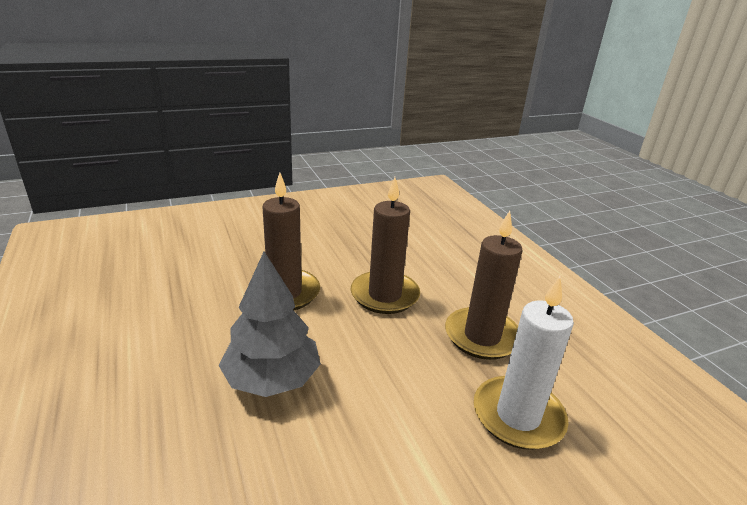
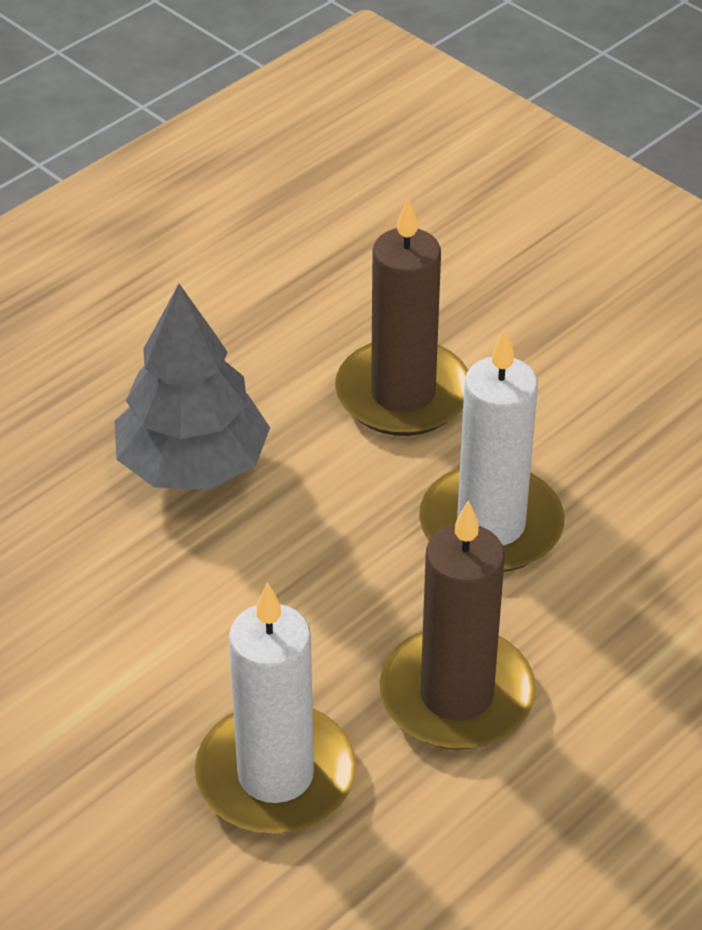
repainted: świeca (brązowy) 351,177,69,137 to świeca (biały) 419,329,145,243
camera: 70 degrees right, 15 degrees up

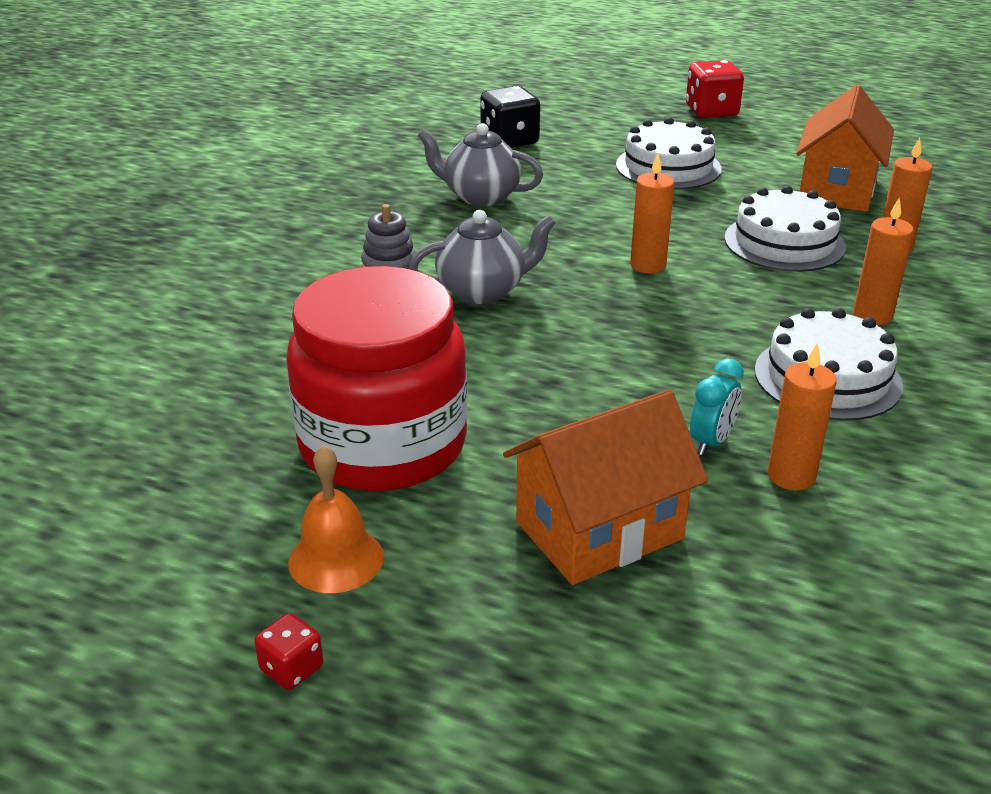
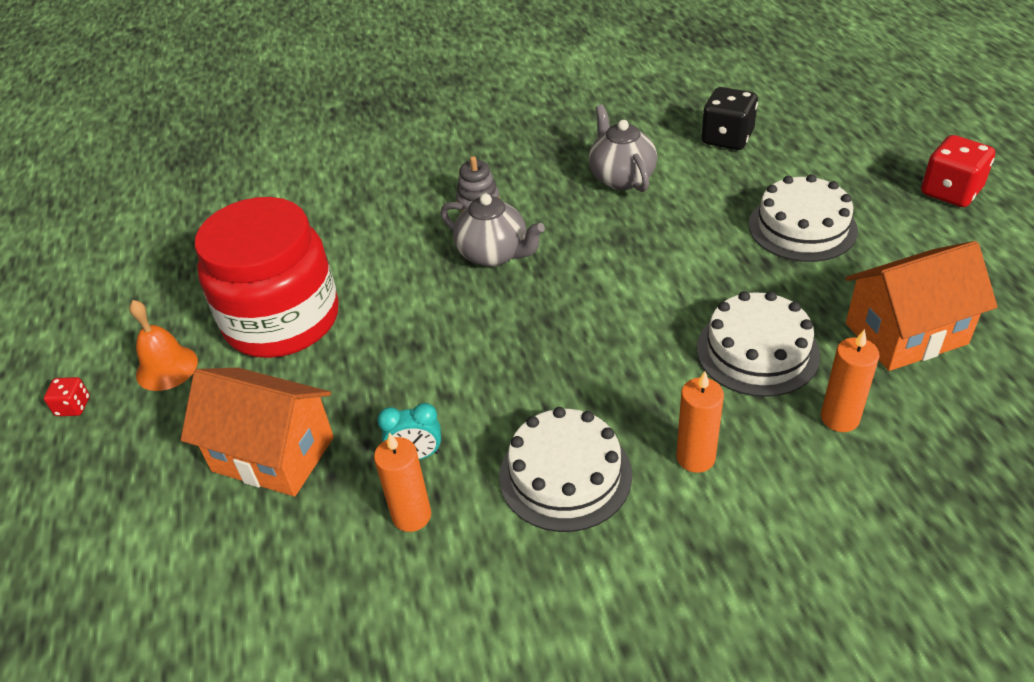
gone: świeca (pomarańczowy) 630,154,44,120
camera: 55 degrees right, 10 degrees up

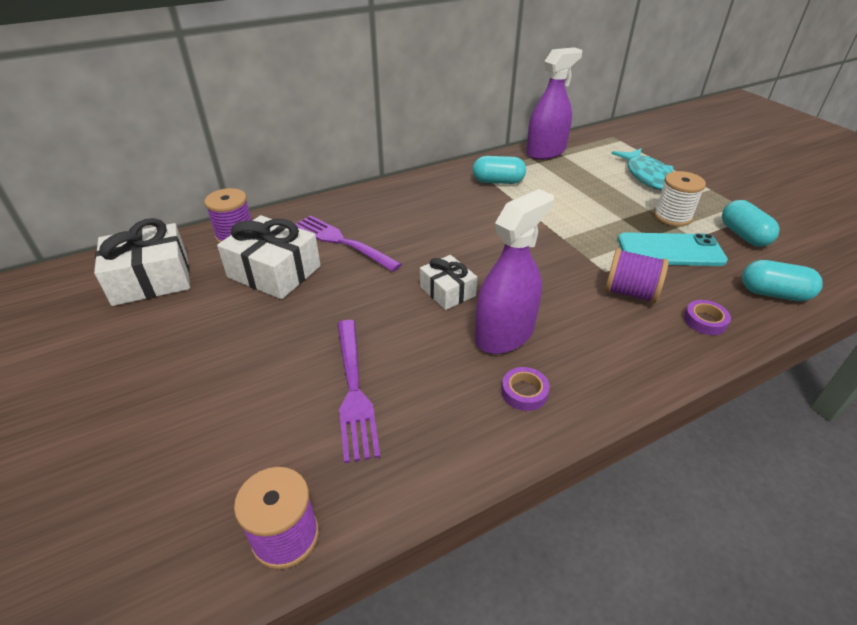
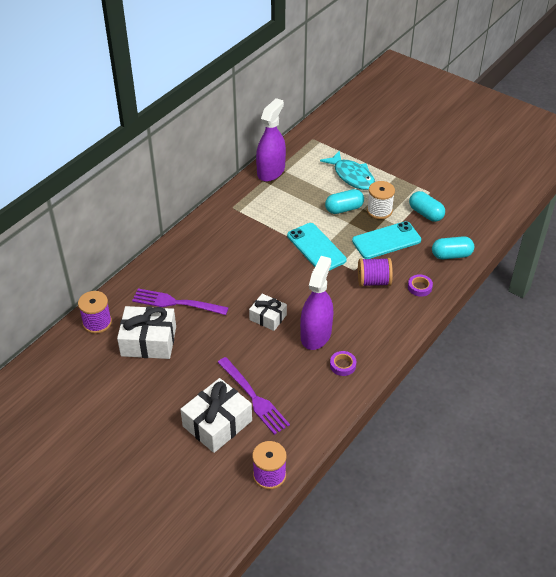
new: telefon (turkusowy) 287,223,60,48
shifted: prezent (biały) 94,218,96,88 to 180,378,72,75; kapsułka (turkusowy) 473,156,53,28 to 325,189,39,25
camera: 25 degrees left, 5 degrees up

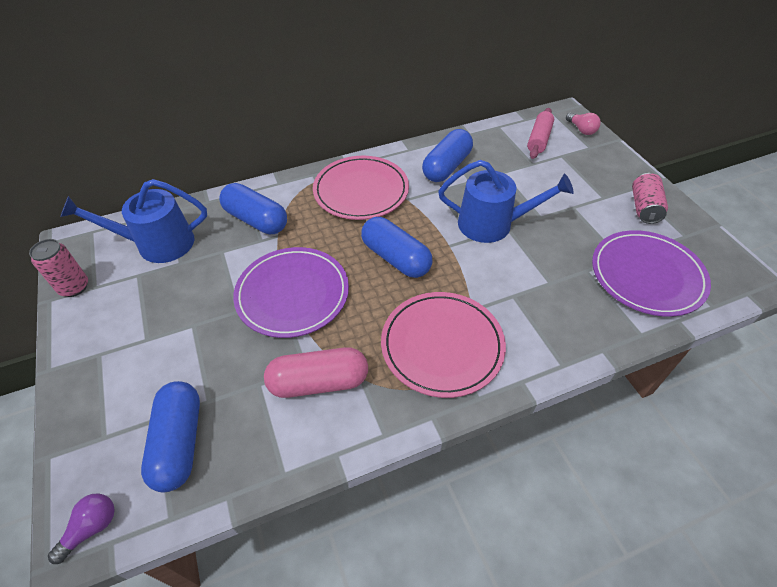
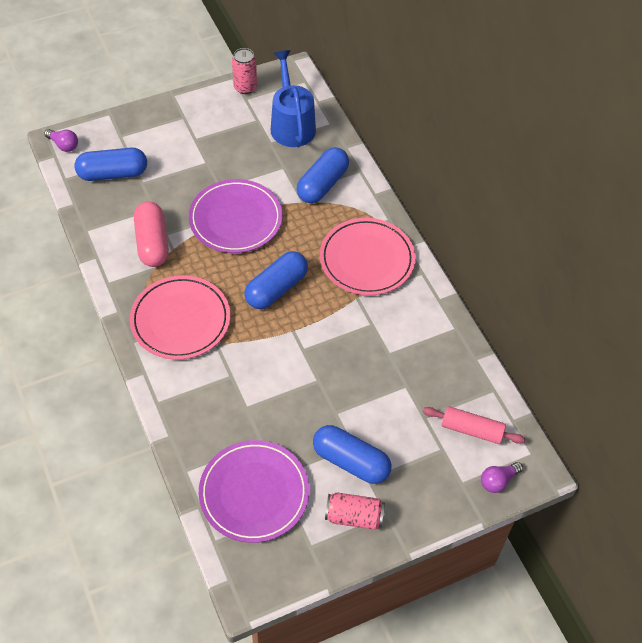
gone: konewka (niebieski) 438,160,136,83
shifted: kapsułka (niebieski) 422,129,51,53 to 313,425,78,59
repainted: żarówka (różowy) 566,113,35,22 to żarówka (fioletowy) 481,462,42,31
camera: 85 degrees right, 5 degrees up

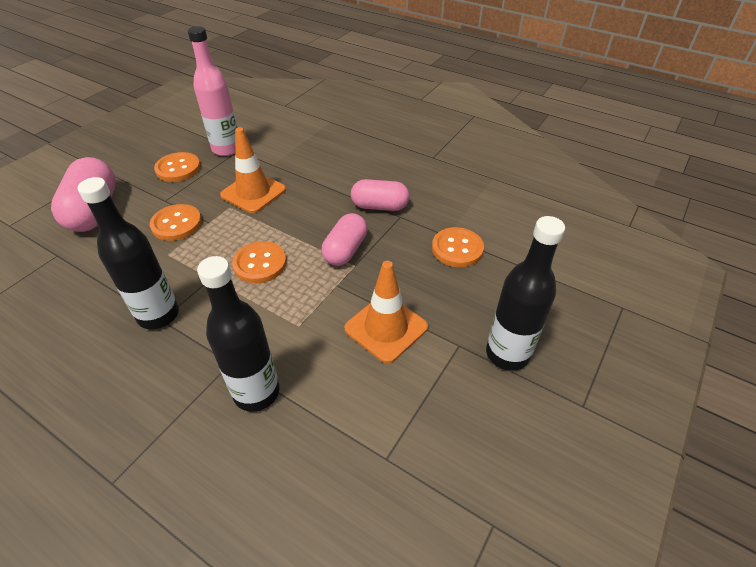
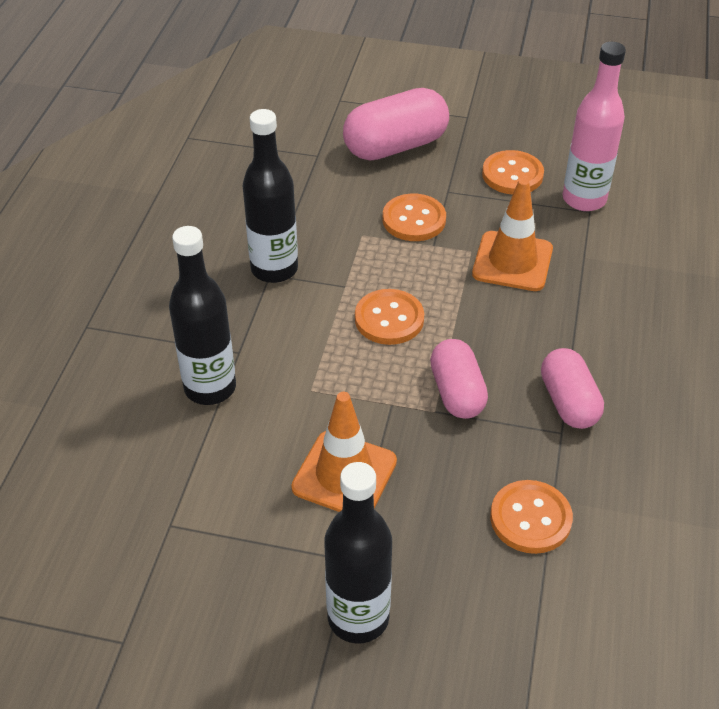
rotated: kapsułka (różowy) 322,213,46,53 = 430,339,58,80 75 degrees clockwise
camera: 70 degrees right, 0 degrees up

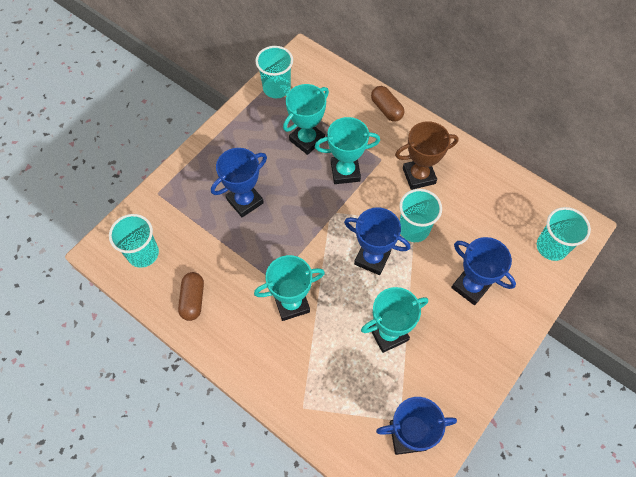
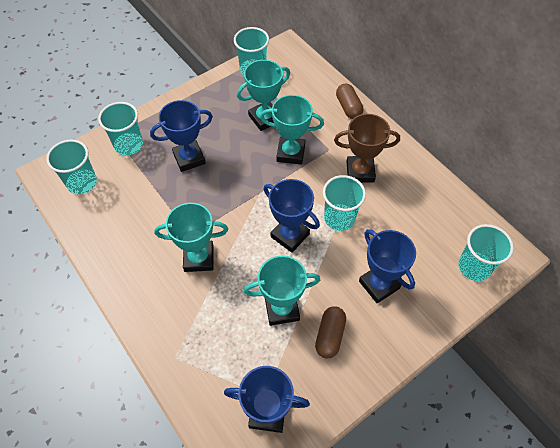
new: szklanka (turkusowy) 98,102,45,53
shifted: kapsułka (brązowy) 178,272,26,49 to 315,306,31,52
camera: 15 degrees right, 5 degrees down

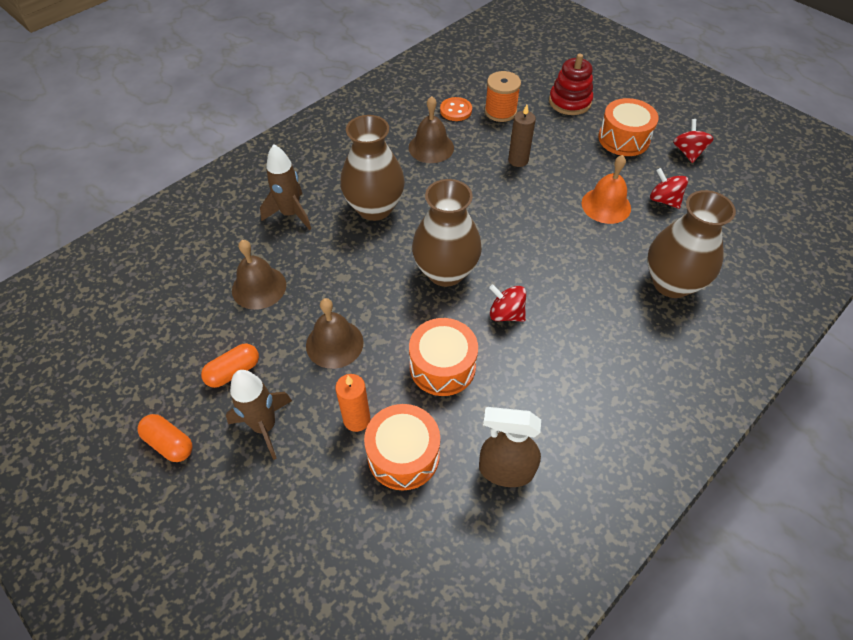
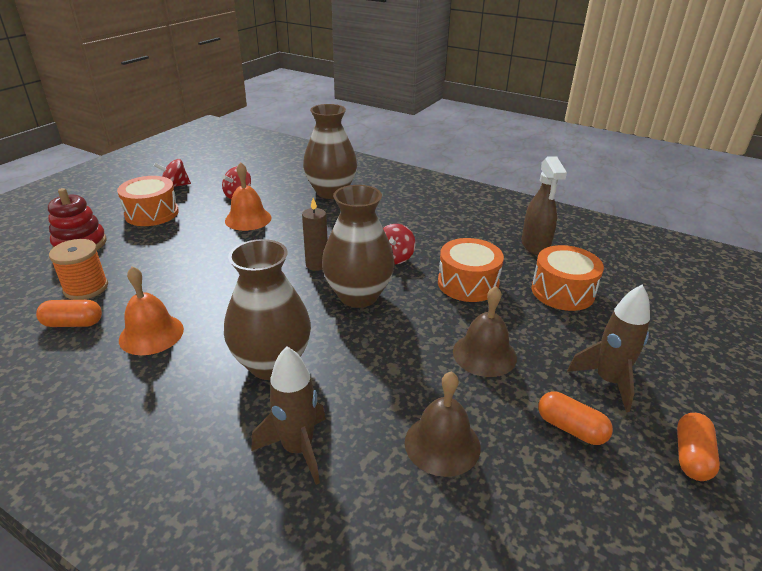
gone: świeca (pomarańczowy) 335,374,35,58
shifted: świeca (brązowy) 508,105,28,62 to 302,198,26,73
swapped: guzik (pomarańczowy) 440,97,32,24 to kapsułka (pomarańczowy) 36,300,66,27
repainted: dzwonek (brązowy) 409,96,45,67 to dzwonek (pomarańczowy) 119,266,65,89
camera: 105 degrees left, 20 degrees down

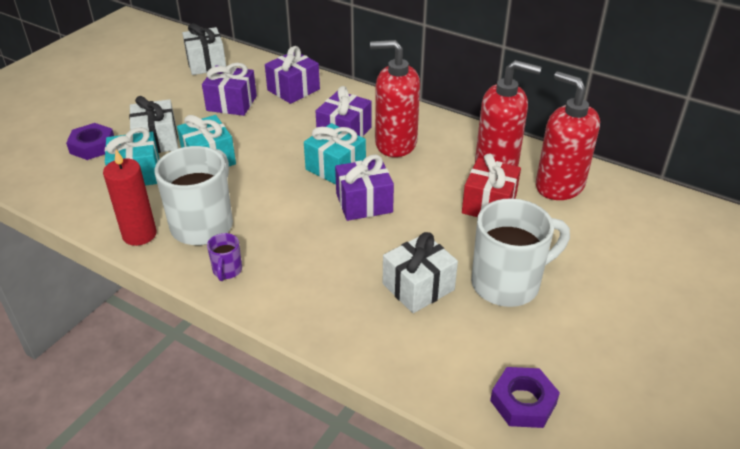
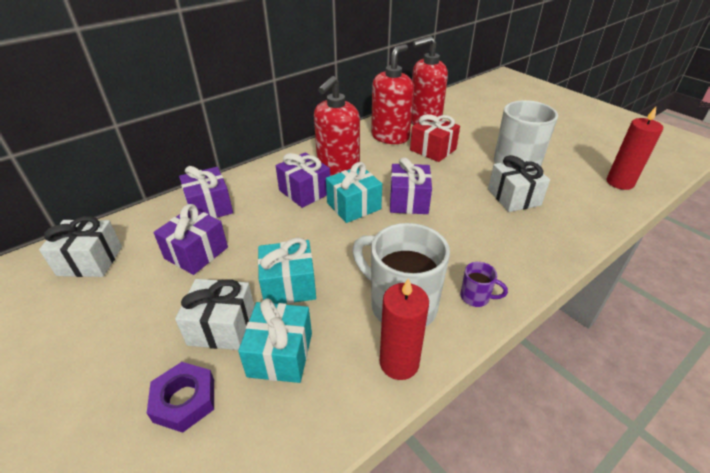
swapped: nakrętka (fioletowy) 490,367,70,61 to świeca (czerwony) 607,107,56,83
camera: 70 degrees left, 0 degrees up

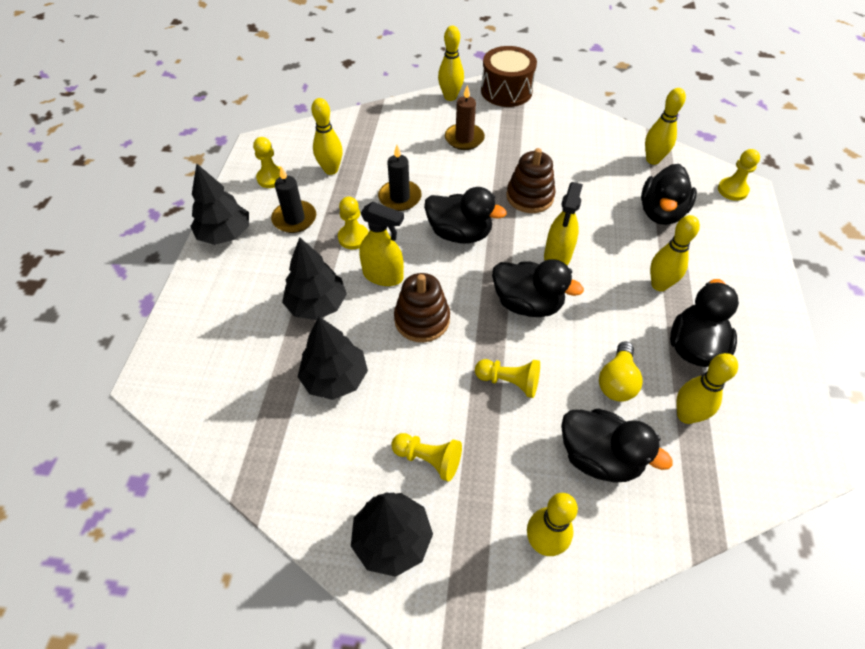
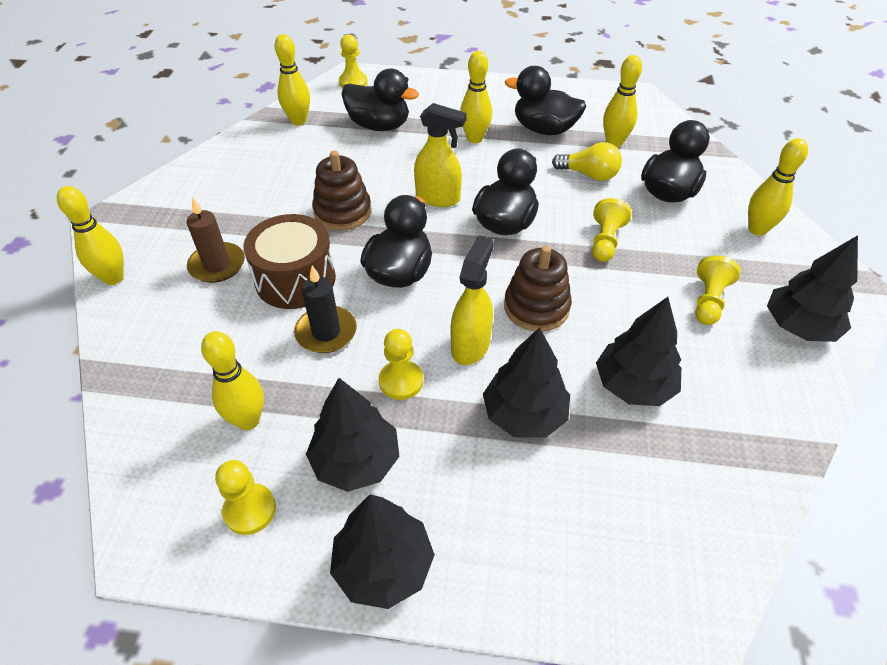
shifted: bęben (brązowy) 481,46,56,61 to 243,214,93,95
swapped: świeca (czarny) 271,167,45,66 to drzewko (czarny) 306,378,94,114
camera: 90 degrees left, 5 degrees down

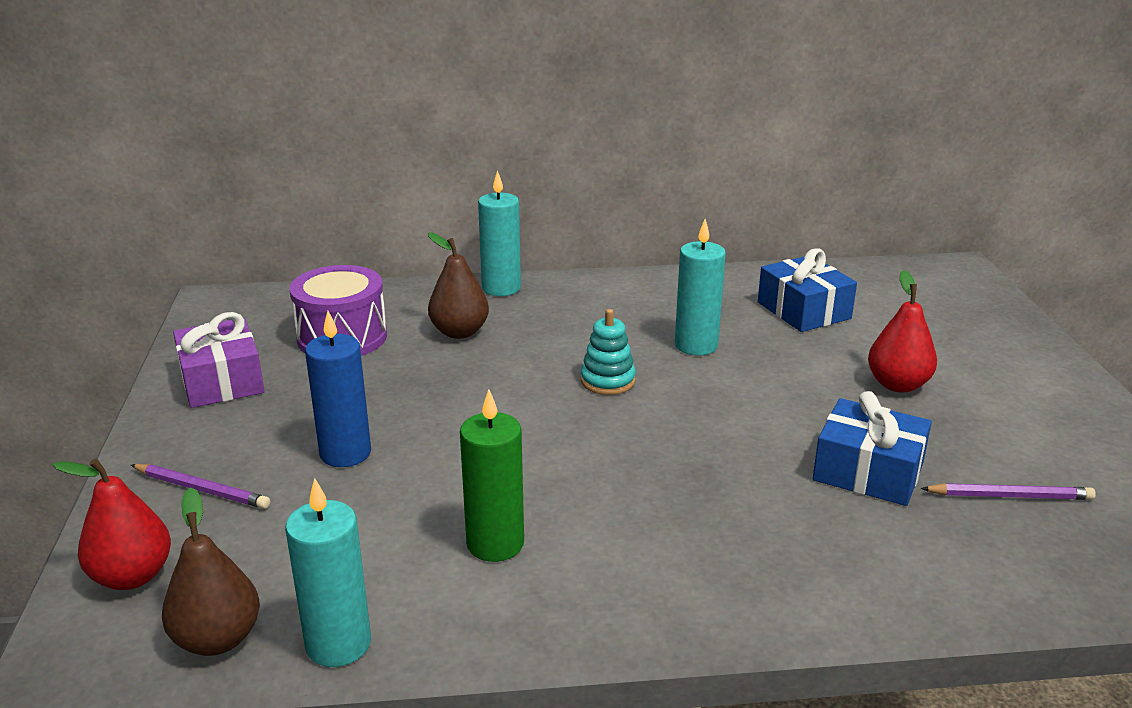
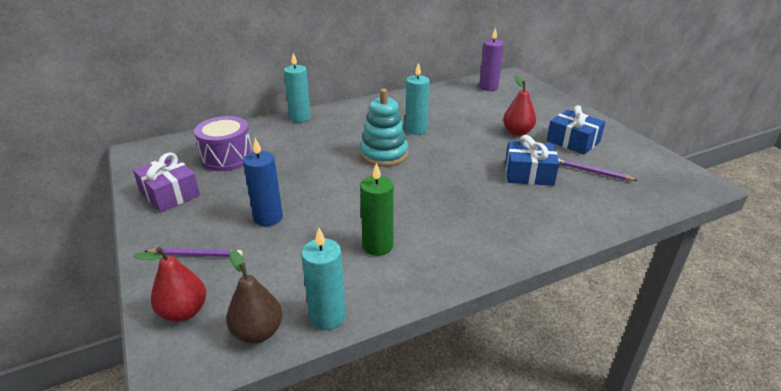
gone: gruszka (brązowy) 428,232,61,107
new: świeca (fioletowy) 479,27,25,64
shifted: prezent (niebieski) 758,248,99,84 to 547,105,58,50
rotated: ołówek (fioletowy) 921,483,175,17 = 558,159,80,22 135 degrees counterclockwise
scaled: zabawka nakładanka (turkusowy) 581,309,55,86 = 360,89,48,78 x1.66
camera: 20 degrees left, 5 degrees up

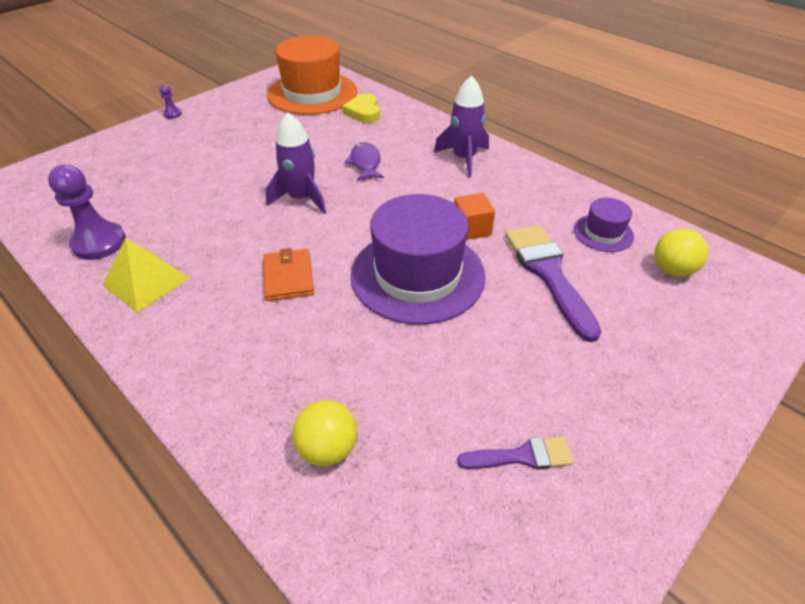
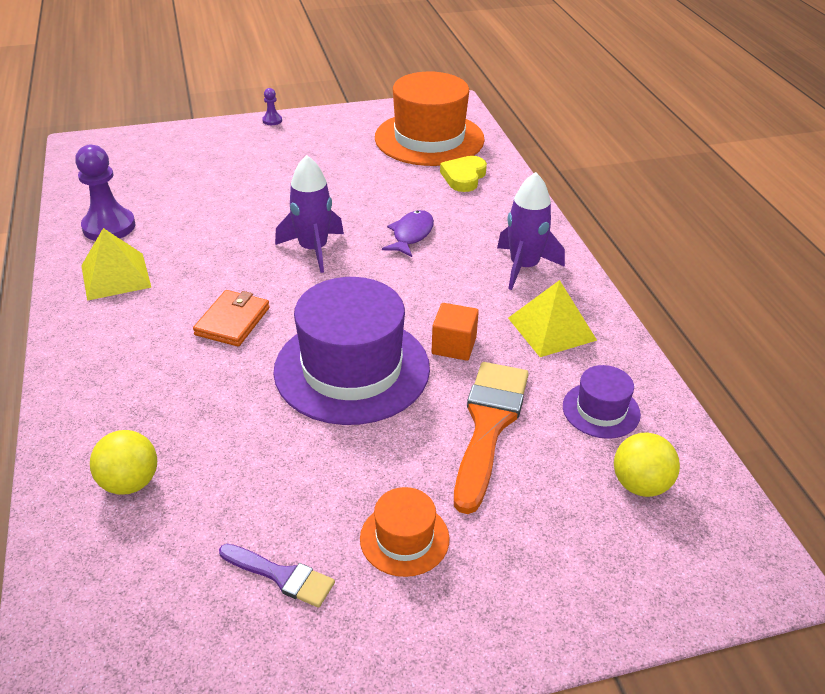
new: kapelusz (pomarańczowy) 360,487,90,90; piramida (żółty) 508,280,89,77
repainted: pędzel (fioletowy) 505,225,97,117 to pędzel (pomarańczowy) 454,362,75,152
camera: 30 degrees right, 5 degrees down

